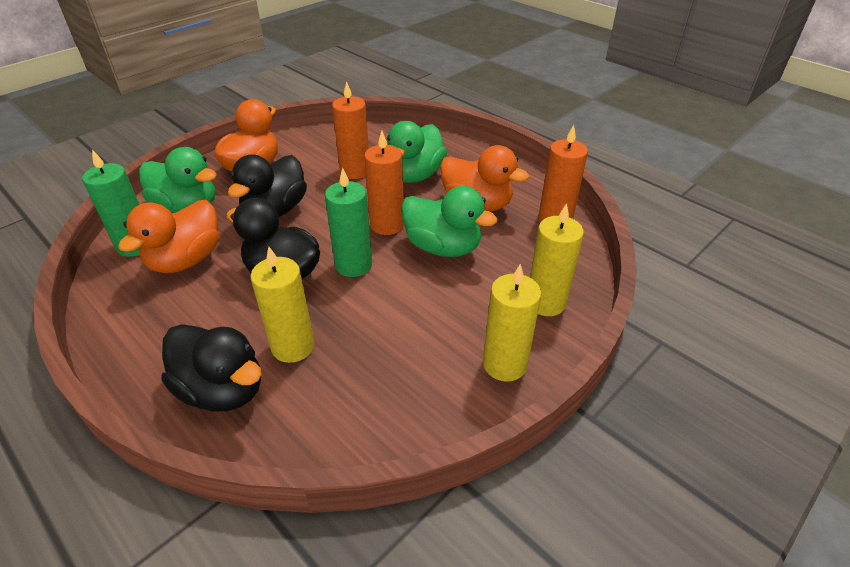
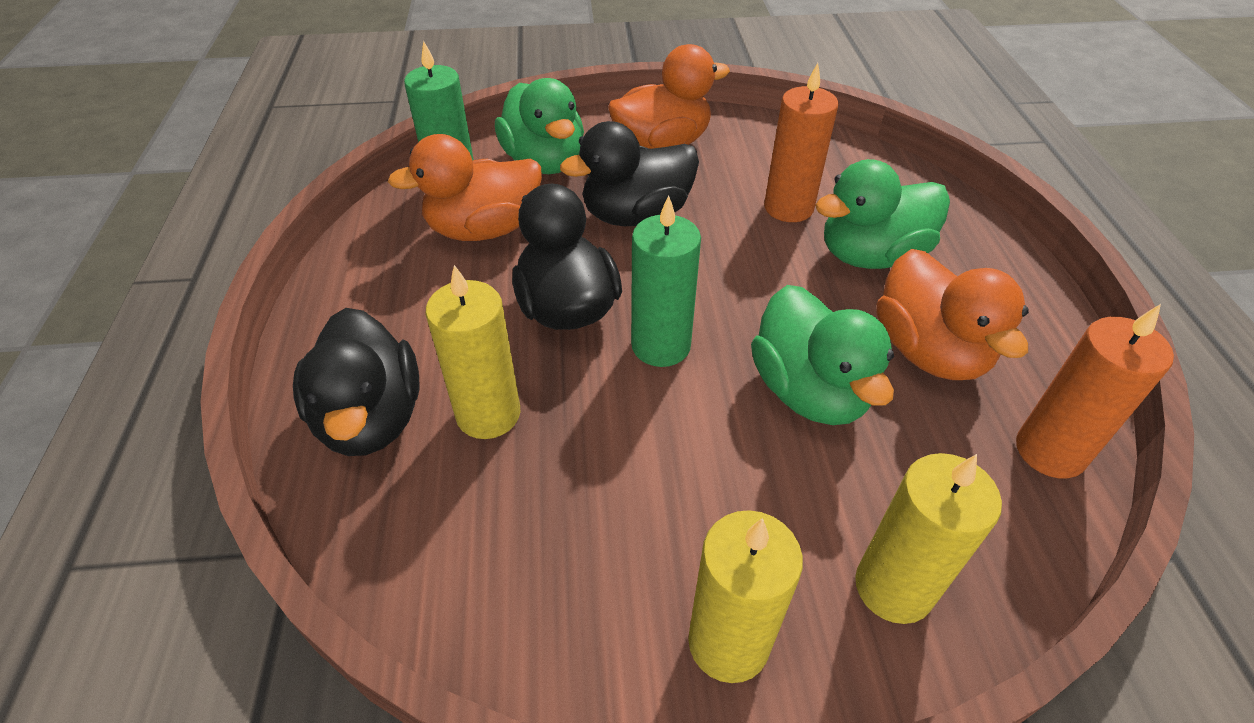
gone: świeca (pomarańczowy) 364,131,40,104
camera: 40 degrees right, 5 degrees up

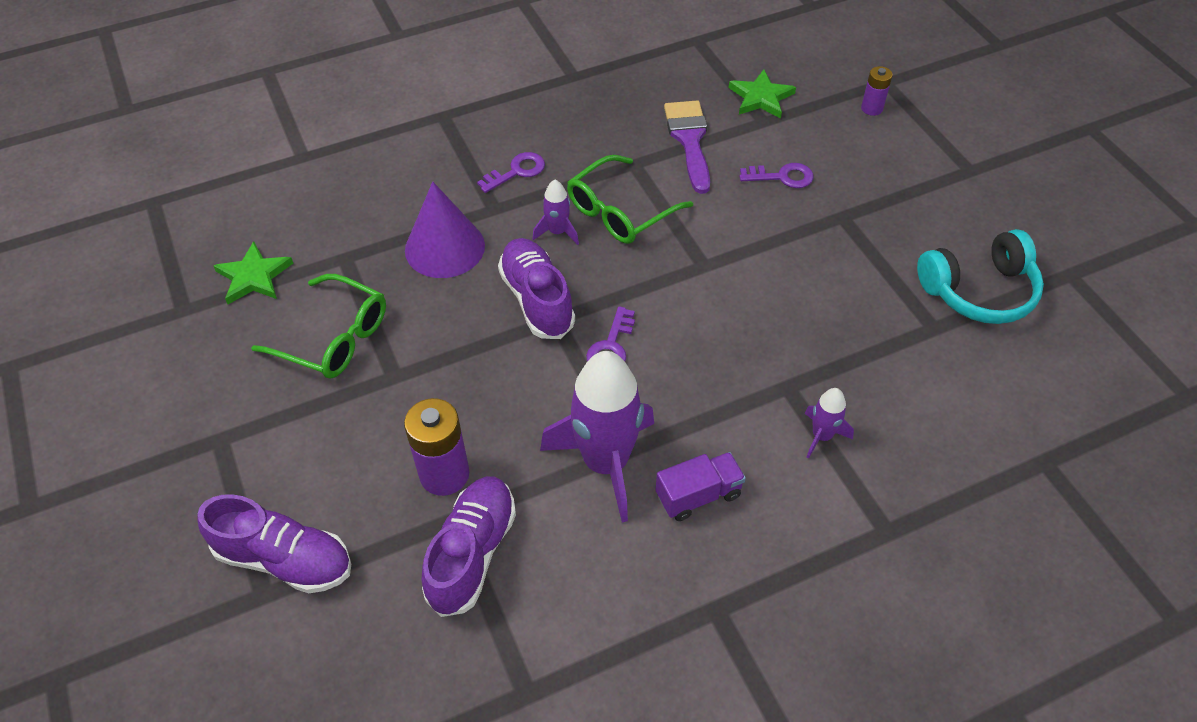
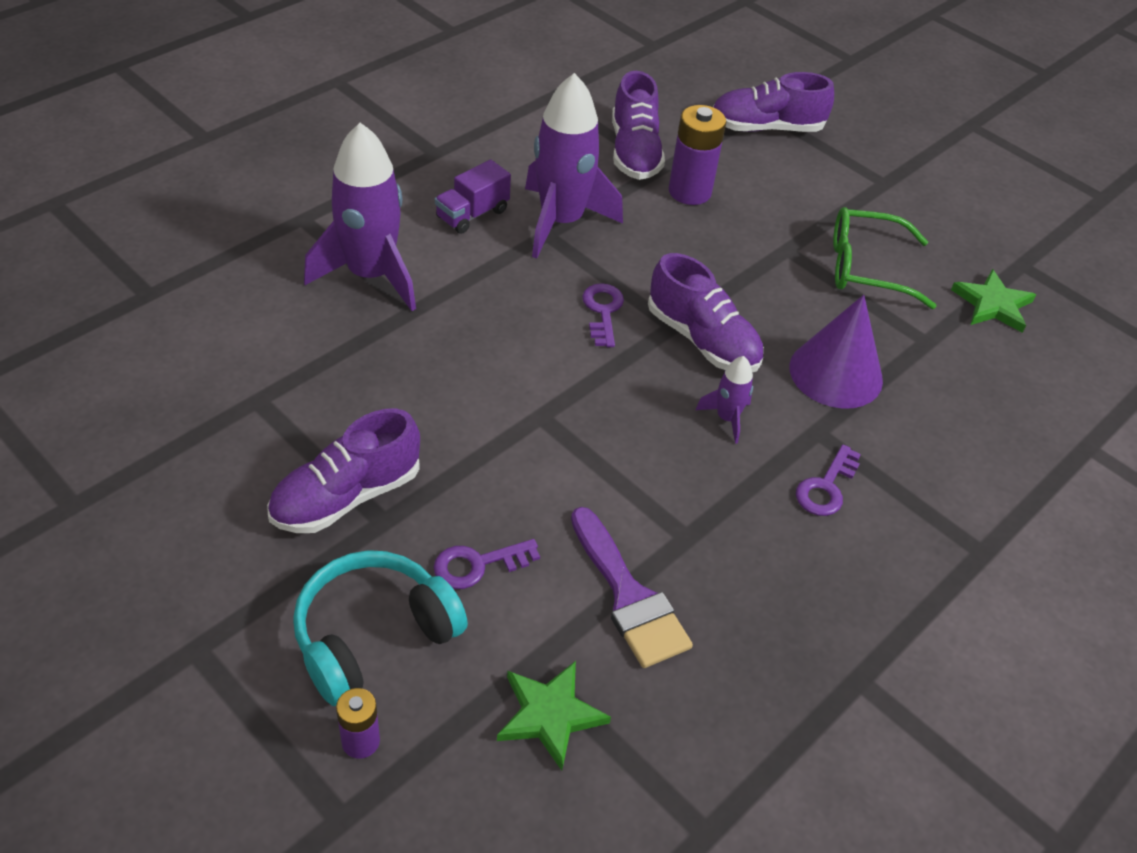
gone: okulary (zielony) 567,155,126,89
new: but (fioletowy) 267,409,153,124
shifted: słuchawki (turkusowy) 917,229,127,95 to 293,550,175,156
scaled: rakieta (fioletowy) 805,388,49,71 = 304,123,112,188 x2.18
camera: 155 degrees right, 5 degrees down

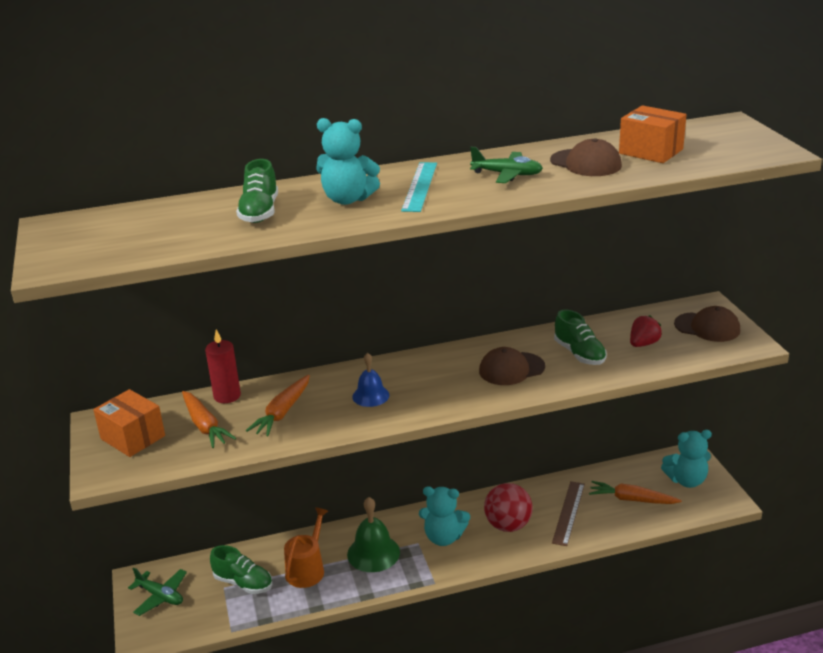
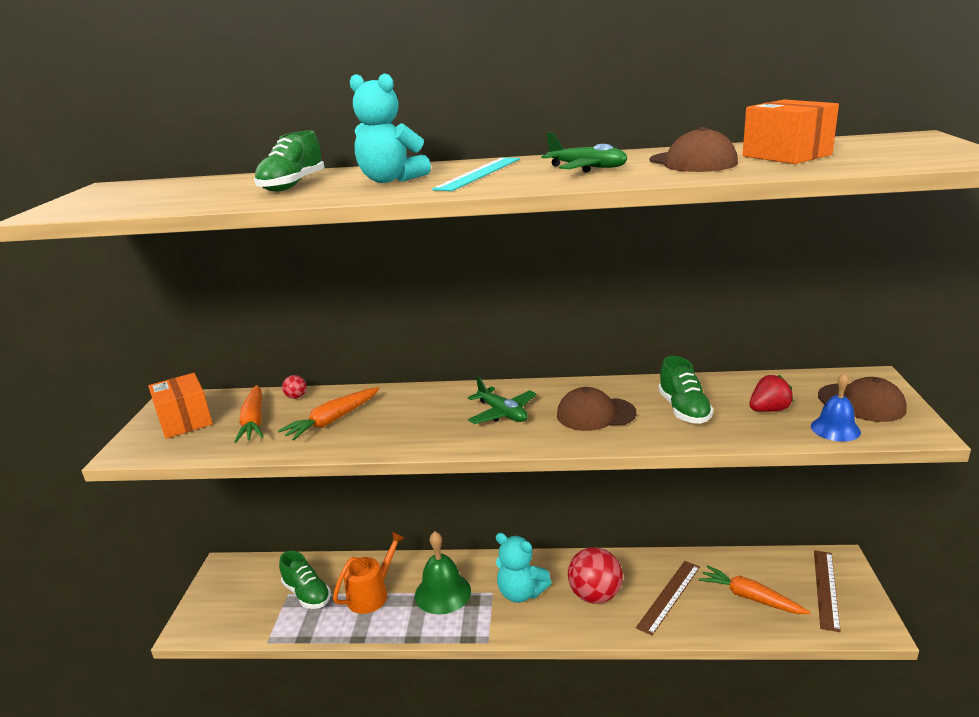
shifted: samolot (zielony) 128,568,59,48 to 468,376,68,48; dzwonek (niebieski) 352,353,38,54 to 811,373,50,69
swapped: świeca (czerwony) 205,329,36,74 to piłka (czerwony) 282,375,25,24; miś (turkusowy) 661,430,51,58 to linijka (brązowy) 814,550,27,82
camera: 20 degrees right, 5 degrees down

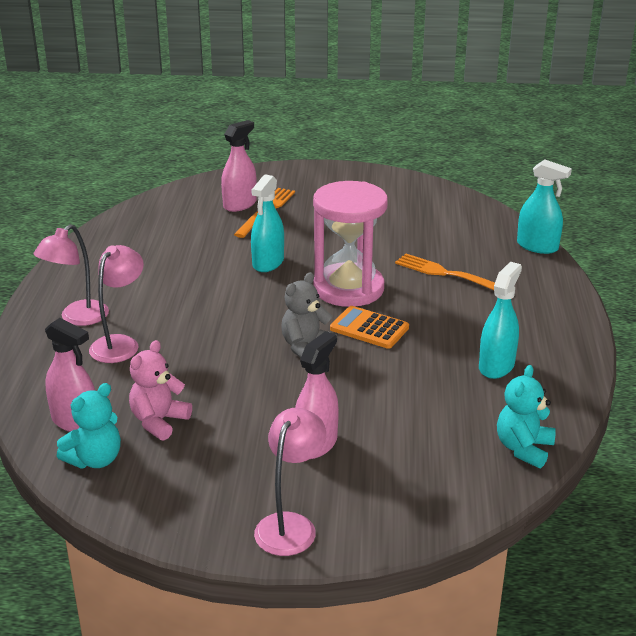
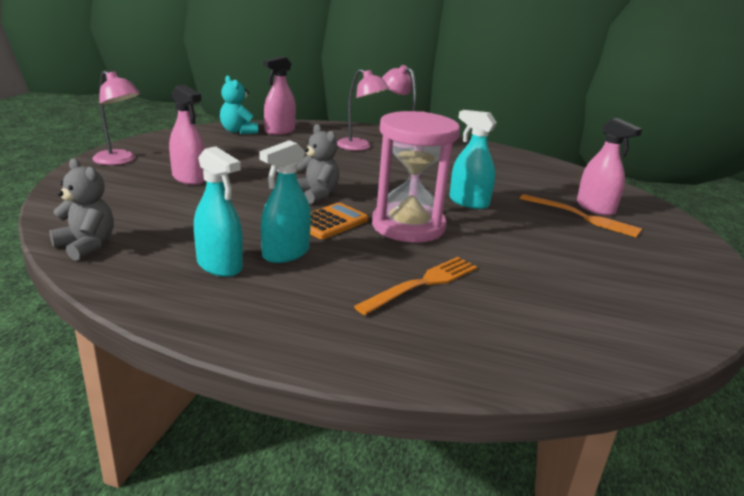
gone: miś (różowy) 129,340,63,101
shifted: spryskiwacz (turkusowy) 517,160,55,94 to 260,140,51,123
repainted: miś (turkusowy) 497,365,59,103 to miś (szary) 49,158,65,103
camera: 100 degrees right, 5 degrees down

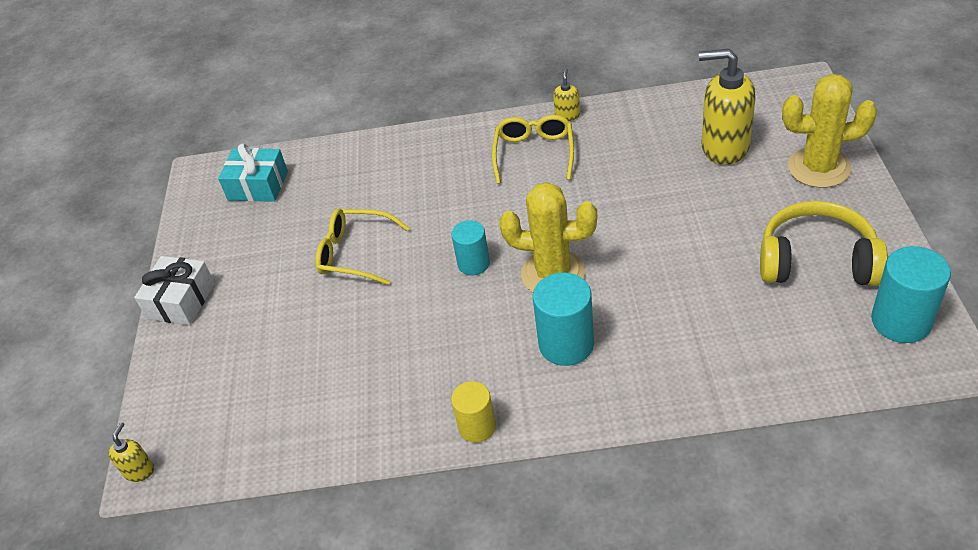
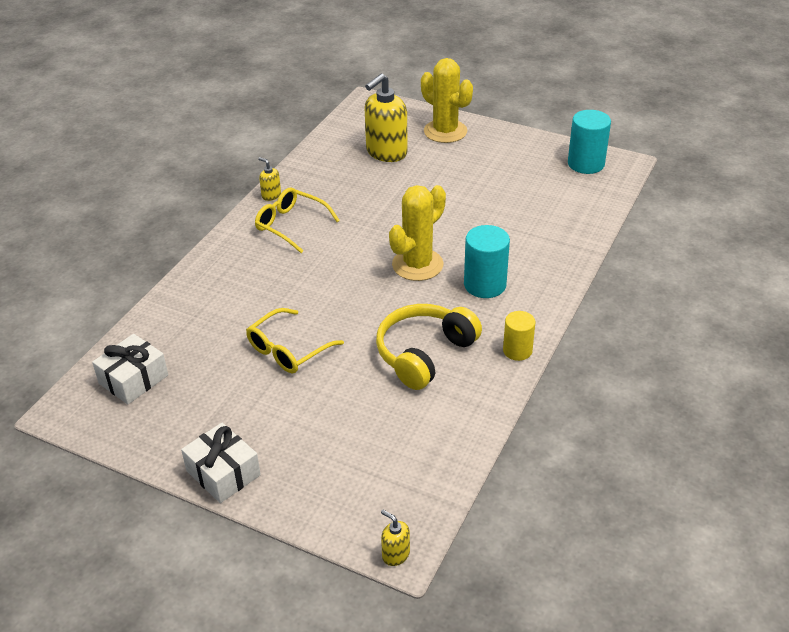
gone: walec (turkusowy) 451,220,39,55
shifted: słuchawki (żółty) 760,201,128,85 to 376,304,106,86
repainted: prezent (turkusowy) 218,144,70,58 to prezent (biały) 92,334,76,70
rotated: kaktus (żółty) 782,74,95,114 = 421,58,52,85 75 degrees counterclockwise
camera: 65 degrees left, 5 degrees down

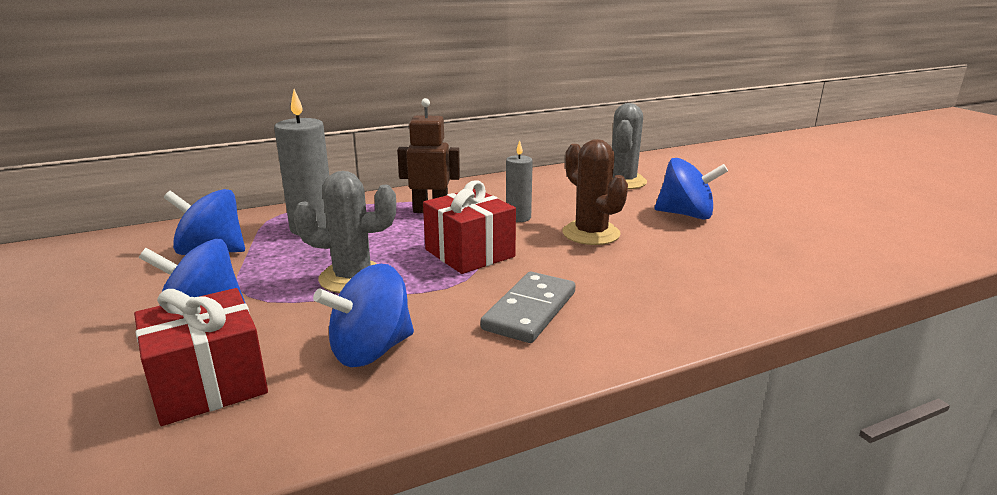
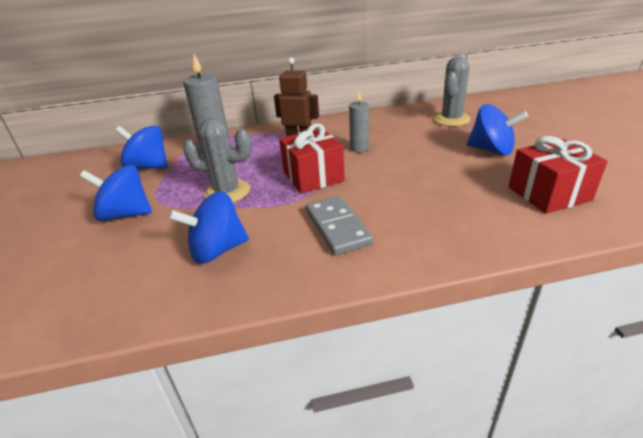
gone: kaktus (brązowy) 562,139,66,106
shifted: prezent (czerwony) 134,288,134,138 to 508,136,100,78
rotated: kostka domina (szary) 480,272,95,71 = 306,196,67,59 60 degrees counterclockwise
camera: 15 degrees right, 10 degrees up

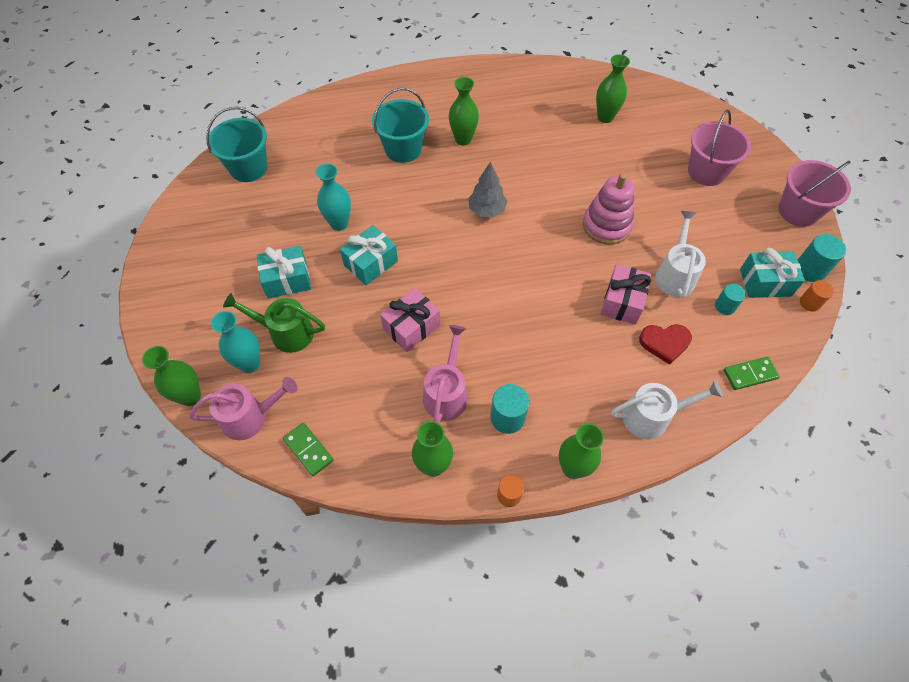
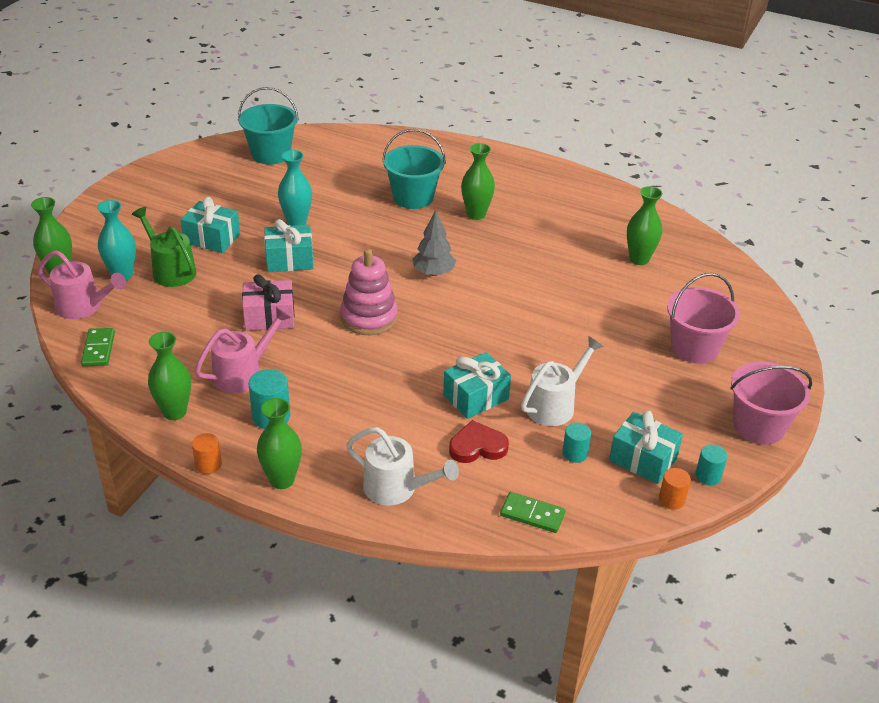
shifted: zabawka nakładanka (różowy) 583,173,51,72 to 340,249,58,86
repainted: prezent (różowy) 601,264,51,61 to prezent (turkusowy) 443,352,68,67
rotated: serce (czerwony) 639,324,53,41 = 449,420,60,43 135 degrees clockwise
scaled: walec (turkusowy) 798,234,48,48 = 695,445,32,40 x0.65
camera: 35 degrees right, 20 degrees down

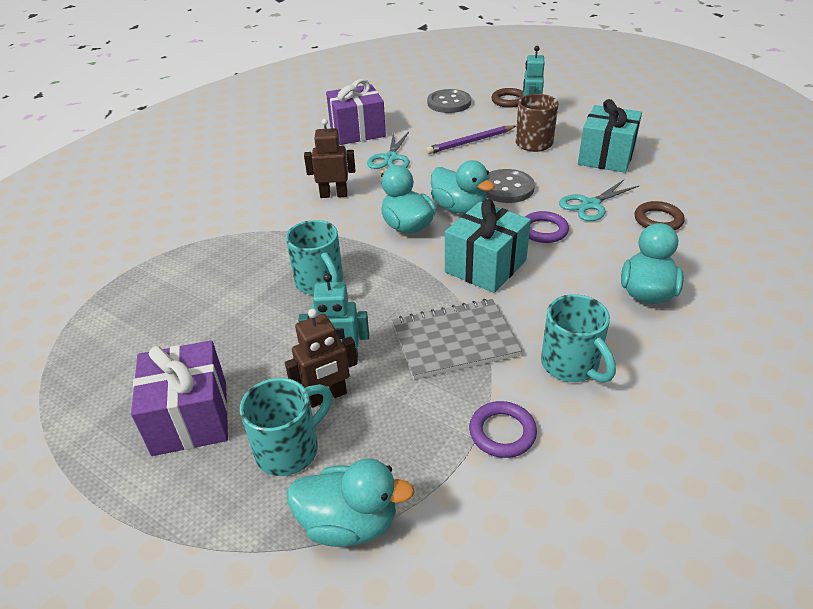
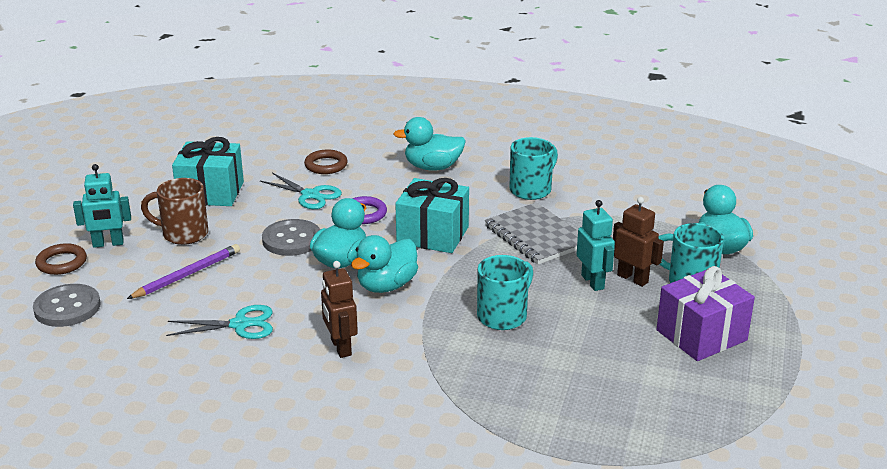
gone: prezent (fioletowy) 326,79,60,66; pierścień (fioletowy) 469,401,68,57
rotated: ołówek (fioletowy) 426,125,90,29 = 127,244,113,55 90 degrees counterclockwise
camera: 110 degrees left, 10 degrees down

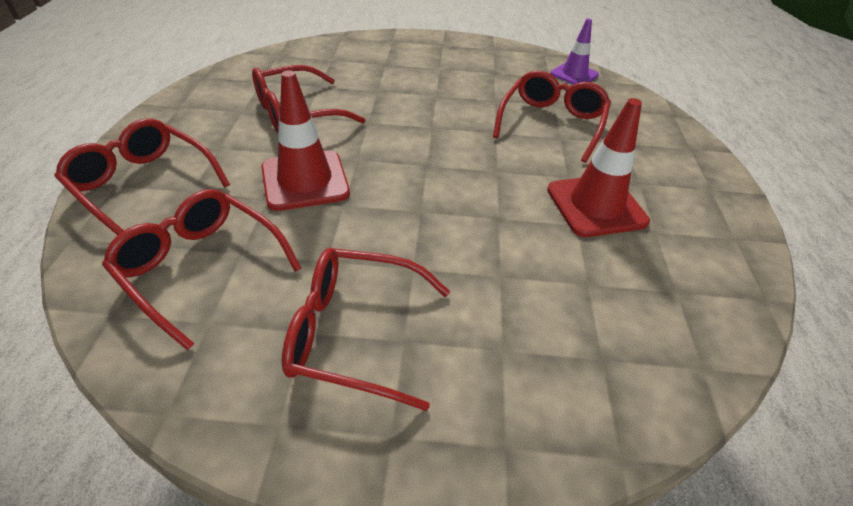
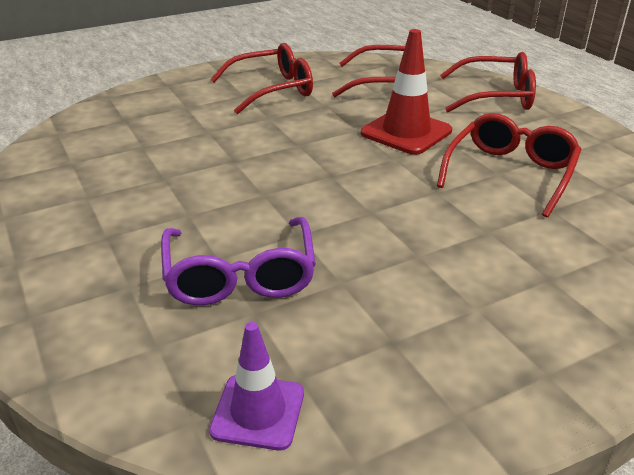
gone: pachołek (czerwony) 547,98,103,139
repainted: okulary (czerwony) 493,71,118,92 to okulary (fioletowy) 161,217,155,88
camera: 150 degrees right, 10 degrees down

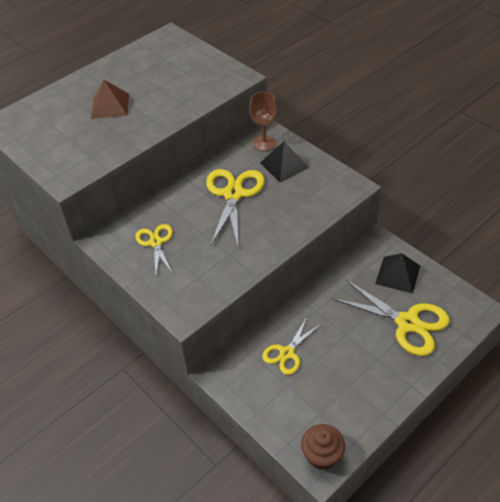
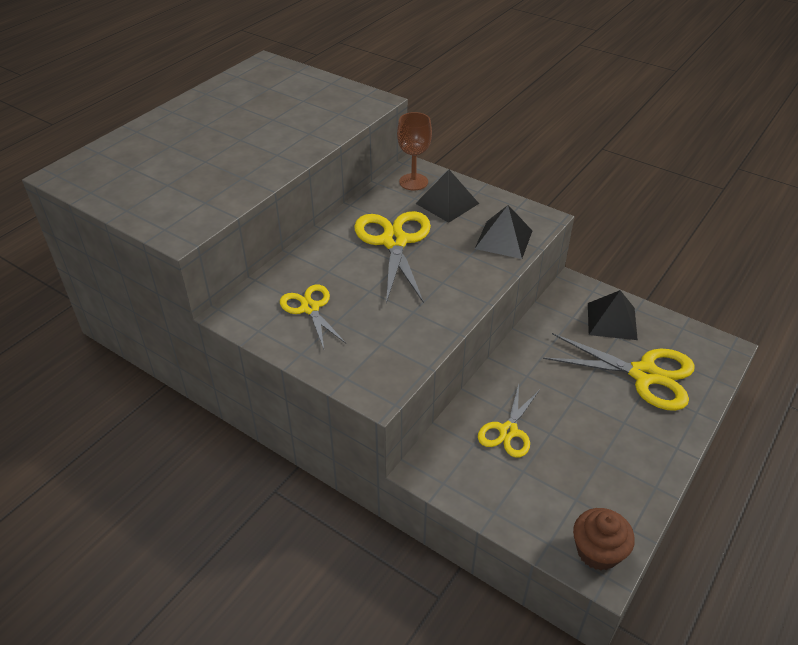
gone: piramida (brązowy) 91,80,38,39
new: piramida (czarny) 475,205,57,54
camera: 15 degrees left, 5 degrees down

